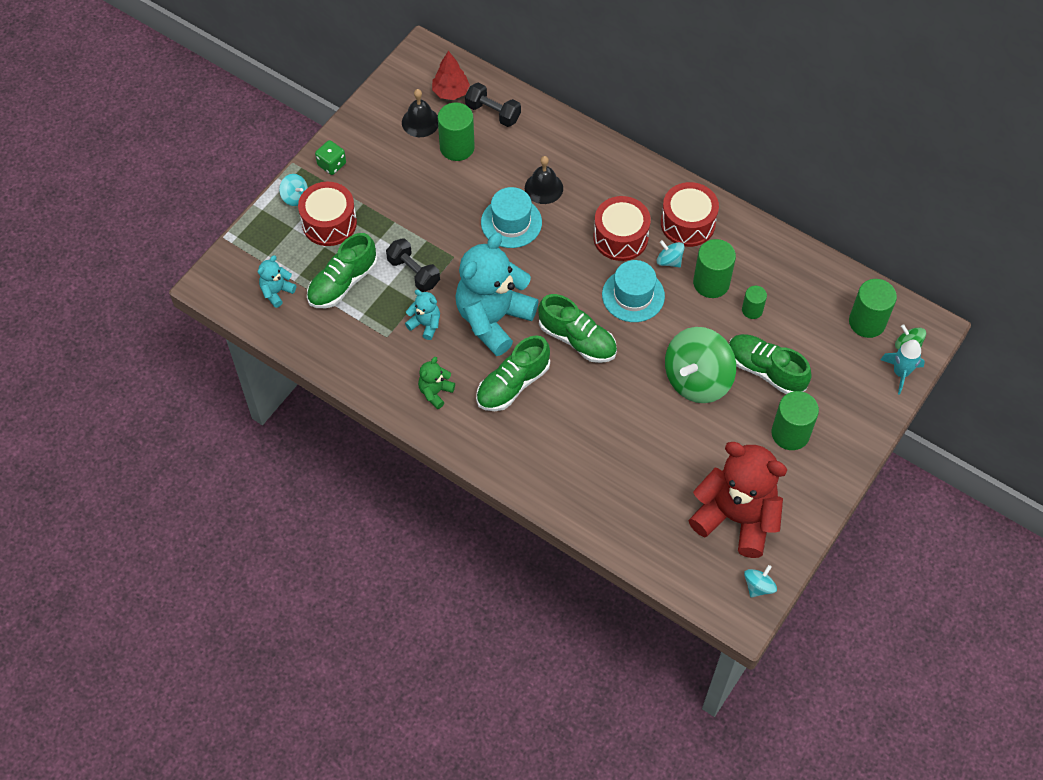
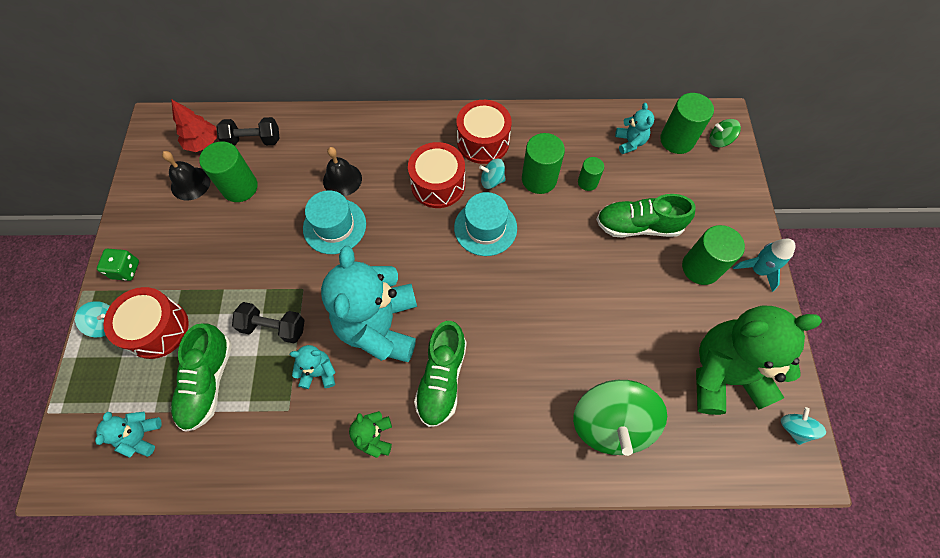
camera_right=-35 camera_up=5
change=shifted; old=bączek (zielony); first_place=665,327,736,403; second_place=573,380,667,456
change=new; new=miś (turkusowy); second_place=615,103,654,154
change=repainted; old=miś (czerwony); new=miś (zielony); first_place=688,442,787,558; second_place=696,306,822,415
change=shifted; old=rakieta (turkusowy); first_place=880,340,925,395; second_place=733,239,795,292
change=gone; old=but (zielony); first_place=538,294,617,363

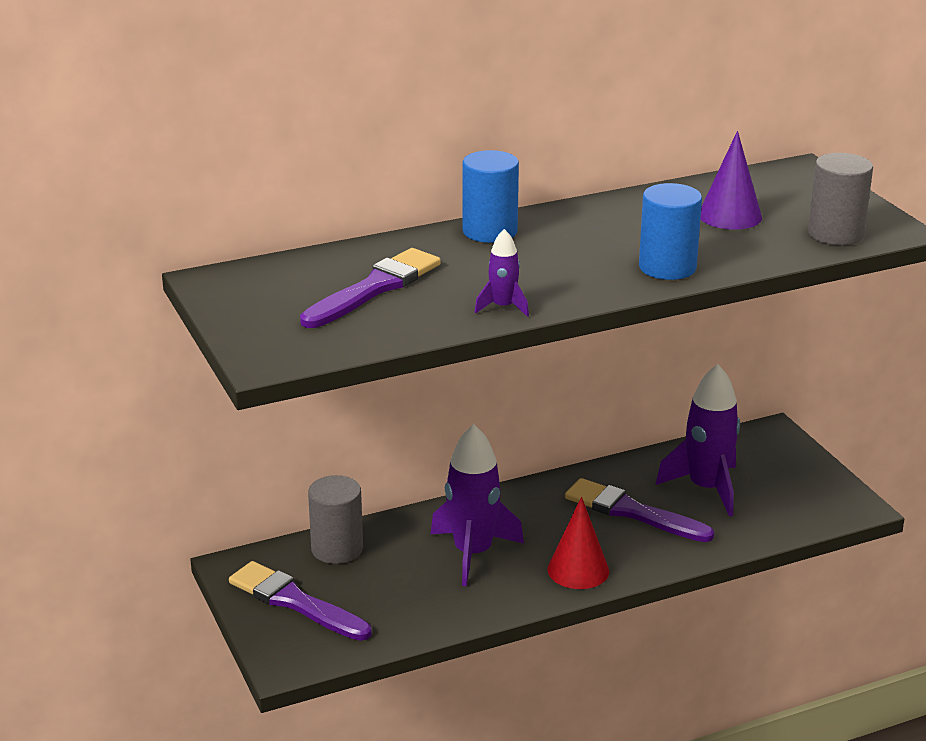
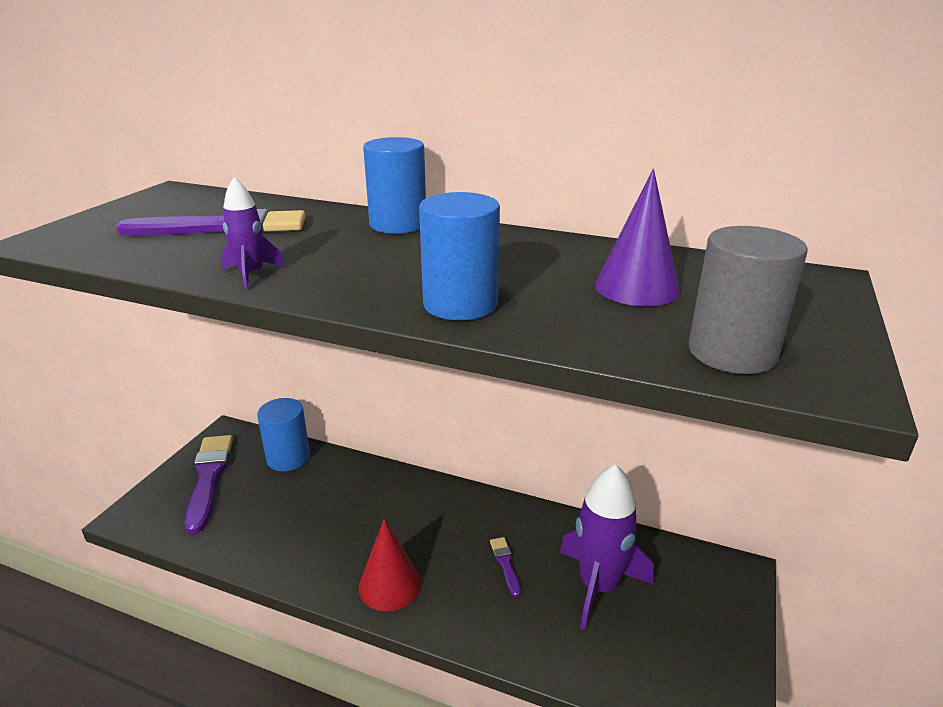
camera_right=45 camera_up=0
change=repainted; old=walec (szary); new=walec (niebieski); first_place=308,475,363,564; second_place=257,398,310,471
change=scaled; old=pędzel (fioletowy); first_place=565,478,714,542; second_place=490,537,521,597; factor=0.46
change=gone; old=rakieta (fioletowy); first_place=431,424,524,586

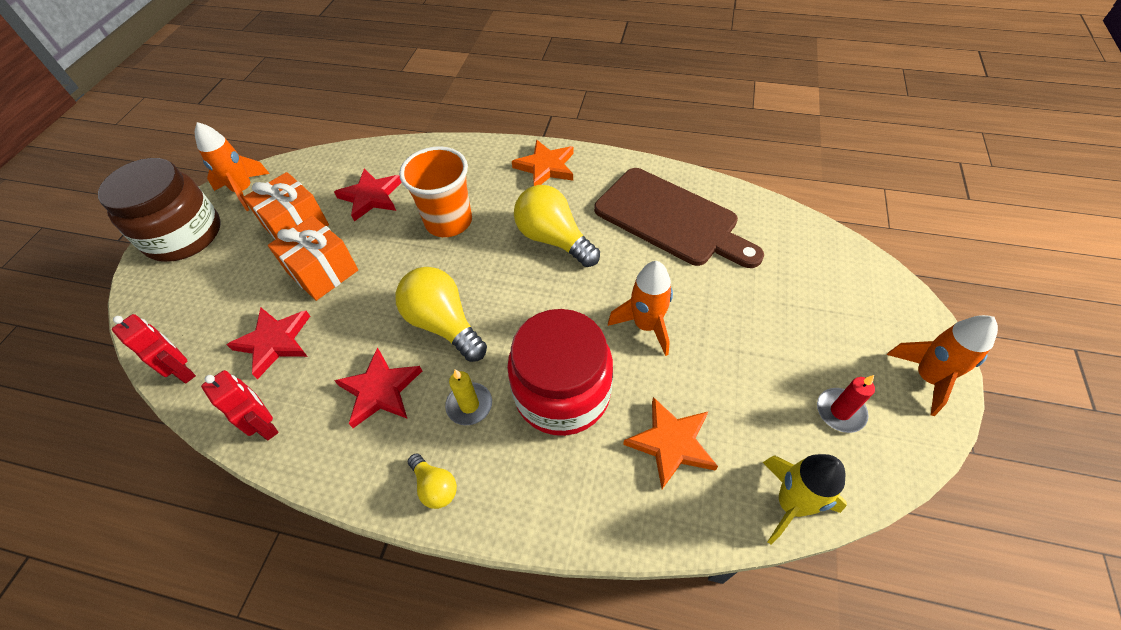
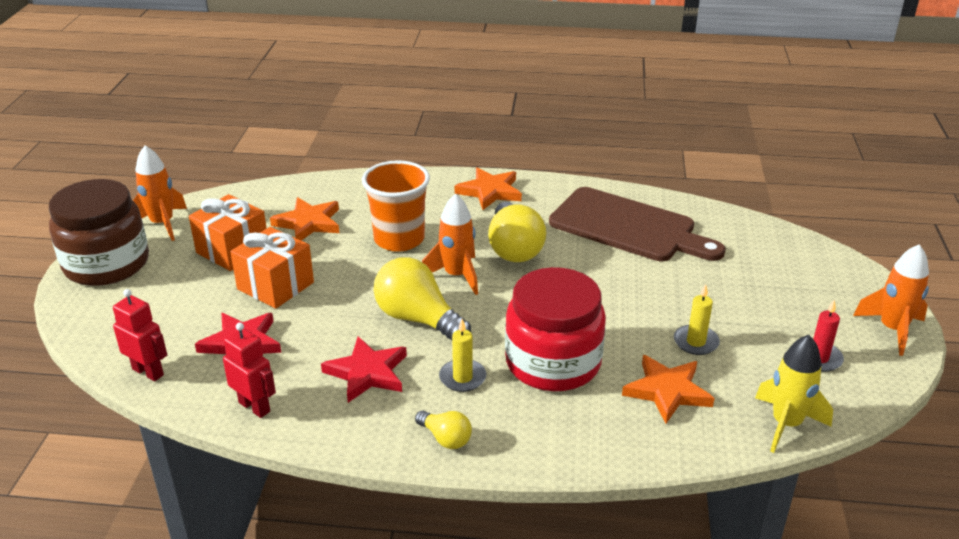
camera_right=-10 camera_up=-20
change=repainted; old=gwiazda (czerwony); new=gwiazda (pomarańczowy); first_place=334,168,402,222; second_place=270,197,339,240
change=shifted; old=rakieta (pomarańczowy); first_place=608,261,673,356; second_place=422,193,478,295
change=rotated; old=żarówka (żółty); first_place=514,185,600,267; second_place=488,202,546,262; degrees=-135
change=new; new=świeca (żółty); second_place=674,284,720,355

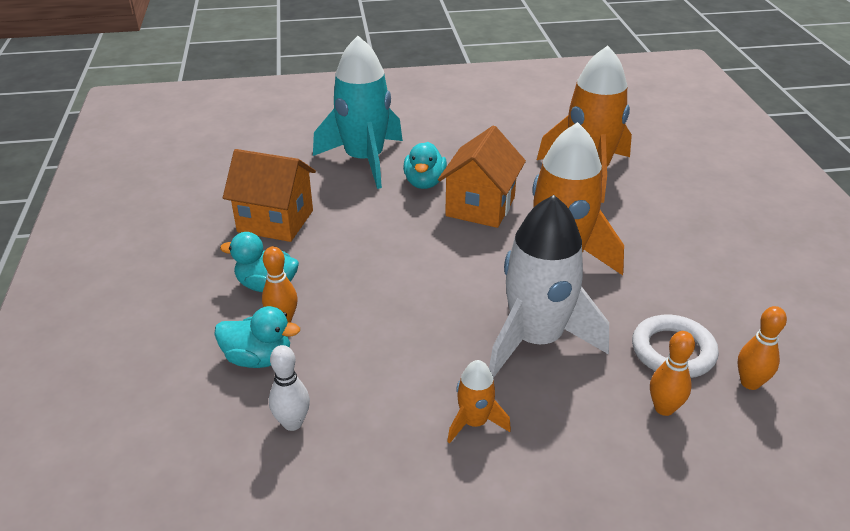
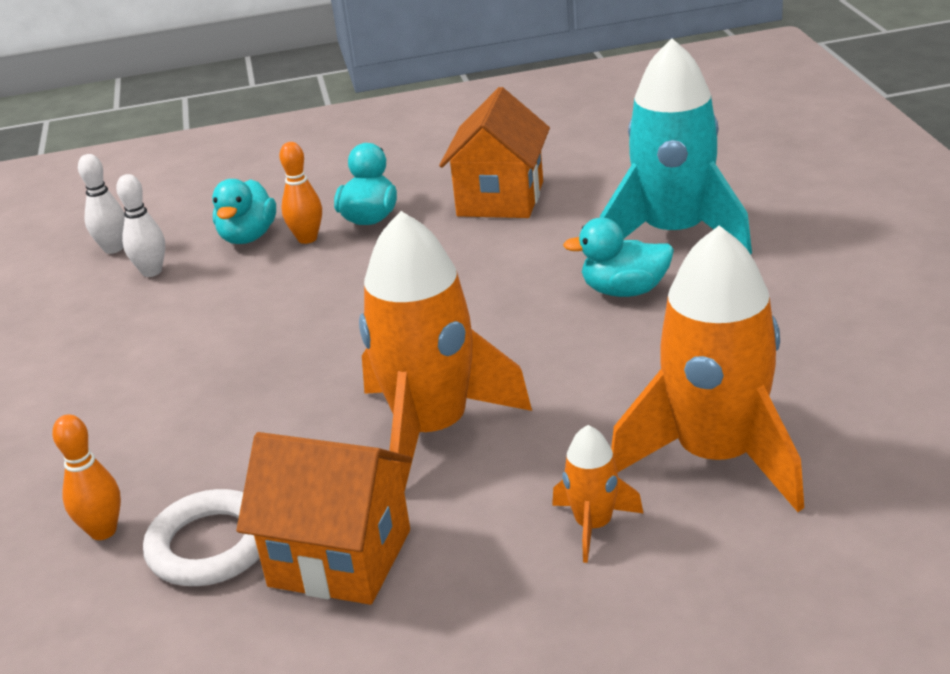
camera_right=90 camera_up=-5
change=new; new=kręgiel (biały); second_place=78,154,125,254
change=shifted; old=domek (pomarańczowy); first_place=438,126,526,228; second_place=237,432,412,605
change=shifted; old=rakieta (pomarańczowy); first_place=447,360,511,444; second_place=552,425,644,563
change=gone; old=rakieta (biały); first_place=489,195,609,378
change=gone; old=kręgiel (pomarańczowy); first_place=738,306,787,390

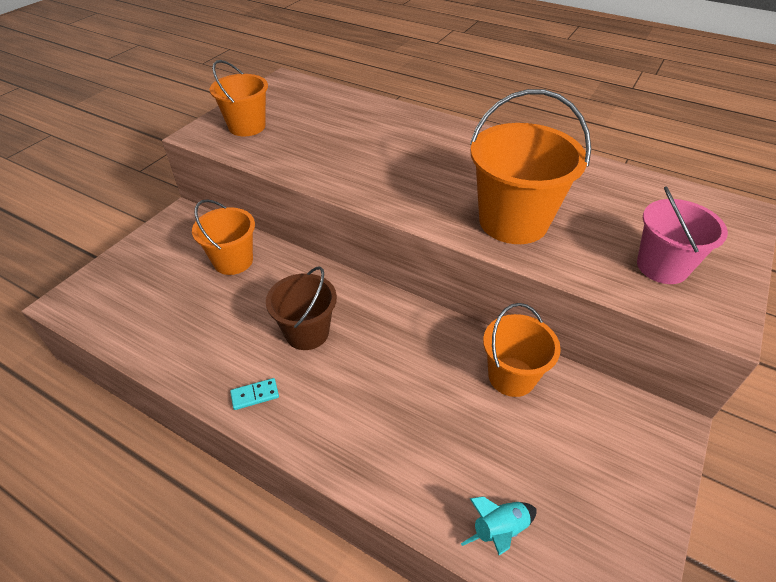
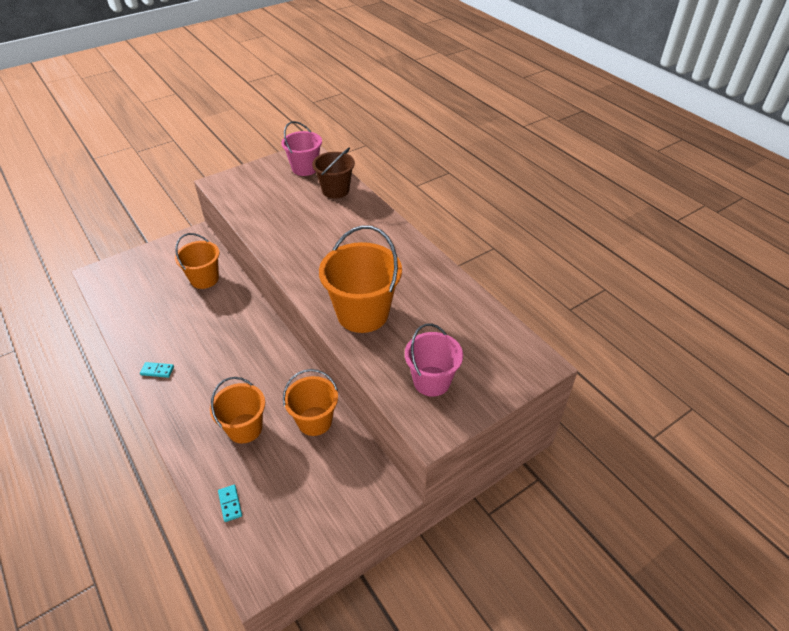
camera_right=25 camera_up=0
change=shifted; old=wiadro (pomarańczowy); first_place=209,60,268,136; second_place=210,377,265,443
change=swapped; old=rakieta (turkusowy); new=kostka domina (turkusowy); first_place=461,497,537,555; second_place=218,485,242,522
change=new; new=wiadro (różowy); second_place=281,121,322,176
change=shifted; old=wiadro (brązowy); first_place=266,266,337,350; second_place=312,148,355,199

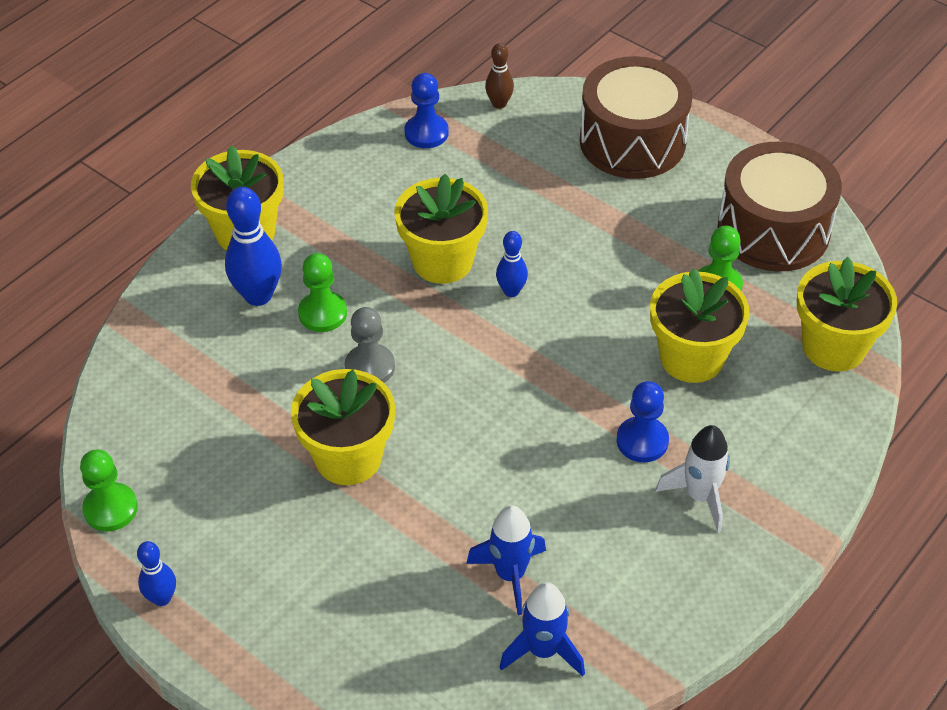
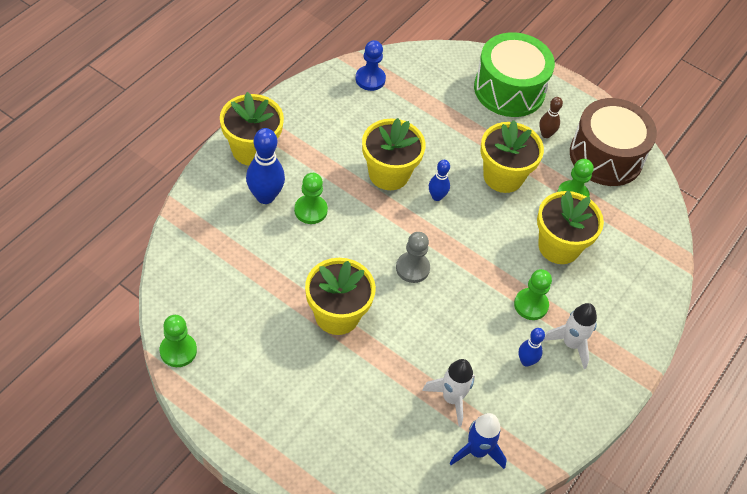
camera_right=-10 camera_up=5
change=shifted; old=pionek (szary); first_place=345,307,395,383; second_place=396,232,430,283
change=repainted; old=rakieta (niebieski); new=rakieta (biały); first_place=466,505,546,615; second_place=422,359,475,427
change=repainted; old=bęben (brązowy); new=bęben (zielony); first_place=580,56,692,179; second_place=474,32,555,117
change=shifted; old=doniczka (żółty); first_place=797,257,897,372; second_place=481,120,544,193
change=repainted; old=pionek (niebieski); new=pionek (zielony); first_place=617,381,669,462; second_place=514,269,552,320
change=shifted; old=kręgiel (niebieski); first_place=137,541,176,606; second_place=518,328,545,367
change=shifted; old=kręgiel (brązowy); first_place=485,43,514,109; second_place=539,97,563,138

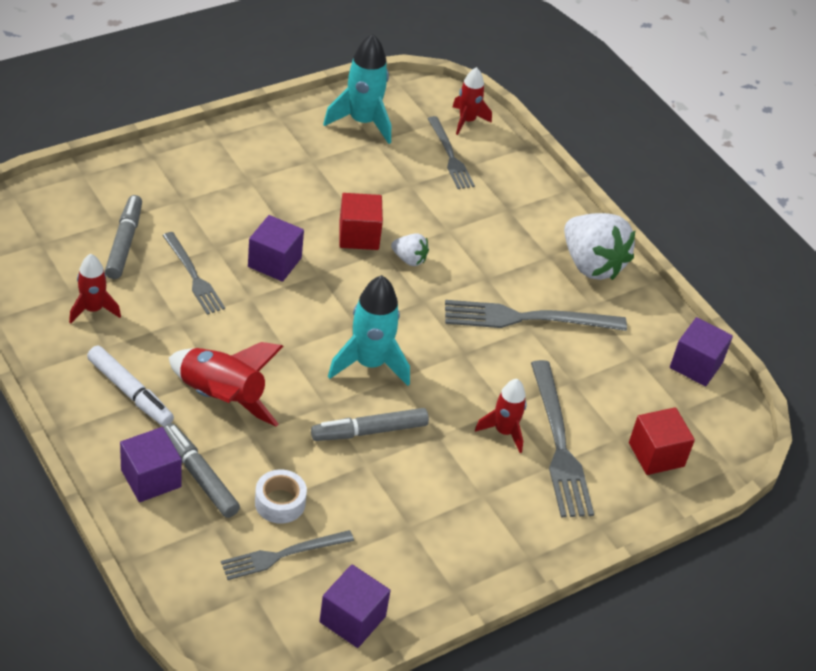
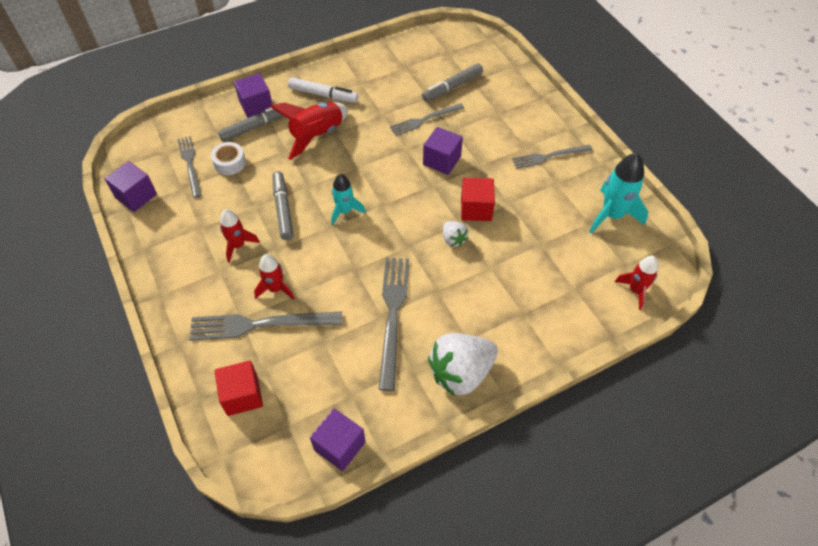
camera_right=100 camera_up=10
change=shifted; old=rakieta (czerwony); first_place=69,254,121,324; second_place=220,209,260,263
change=rotated; old=flamaster (biały); first_place=87,346,174,427; second_place=288,77,358,103; degrees=-120
change=scaled; old=rakieta (turkusowy); first_place=328,275,410,386; second_place=331,174,366,225; factor=0.63
change=rotated; old=flamaster (szary); first_place=105,195,142,279; second_place=422,63,483,101; degrees=135
change=rotated; old=truskawka (biały); first_place=391,233,429,266; second_place=443,221,468,247; degrees=-60
change=shifted; old=widelec (szary); first_place=427,116,475,189; second_place=512,145,593,169

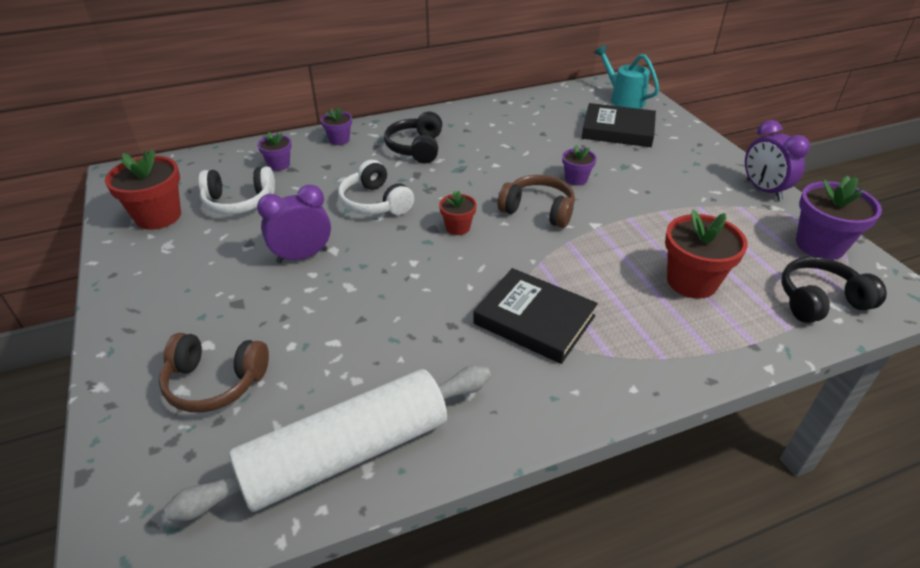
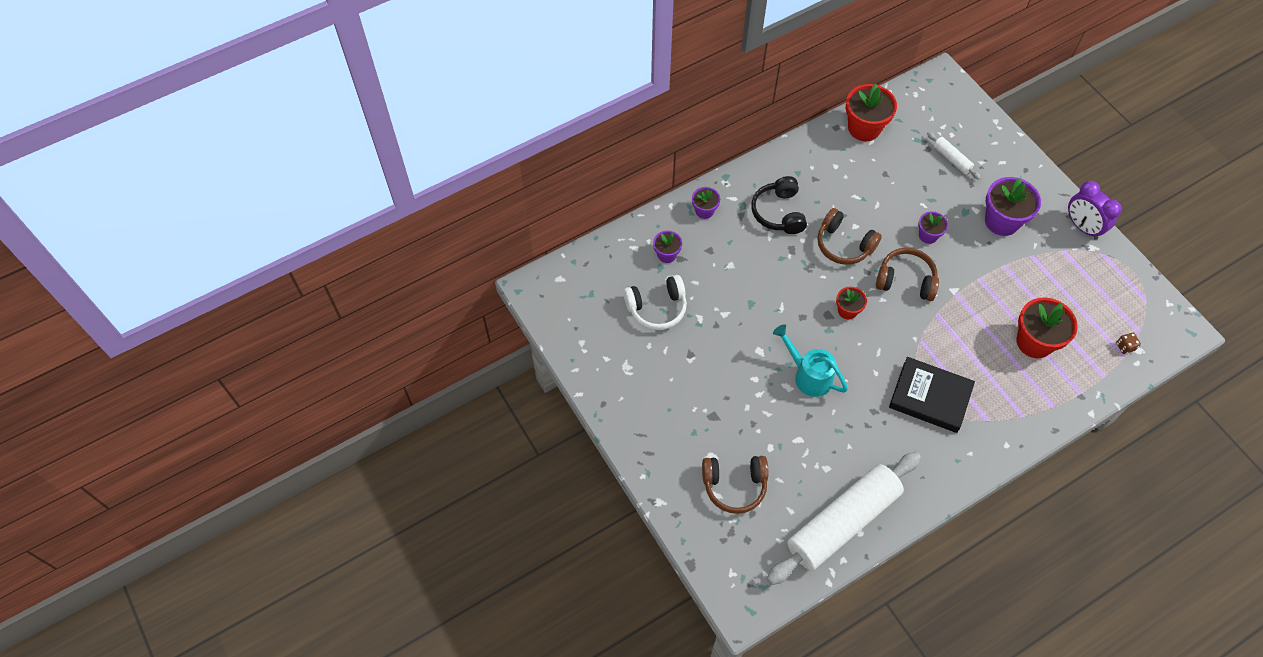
camera_right=-10 camera_up=20
change=shifted; old=konewka (turkusowy); first_place=594,45,659,109; second_place=773,324,848,397
change=new; new=słuchawki (brązowy); second_place=817,208,882,265
change=shifted; old=doniczka (czerwony); first_place=105,150,181,230; second_place=846,84,897,141
change=swapped; old=książka (czarny); new=wałek do ciasta (biały); first_place=582,103,656,147; second_place=927,132,981,180
change=shifted; old=doniczka (fioletowy); first_place=796,176,882,260; second_place=985,177,1041,236
change=swapped; old=słuchawki (czarny); new=kostka do gry (brązowy); first_place=781,257,887,323; second_place=1116,333,1141,354
change=gone; old=budzik (fioletowy); first_place=257,185,331,263
change=gone; old=słuchawki (biały); first_place=338,160,414,215

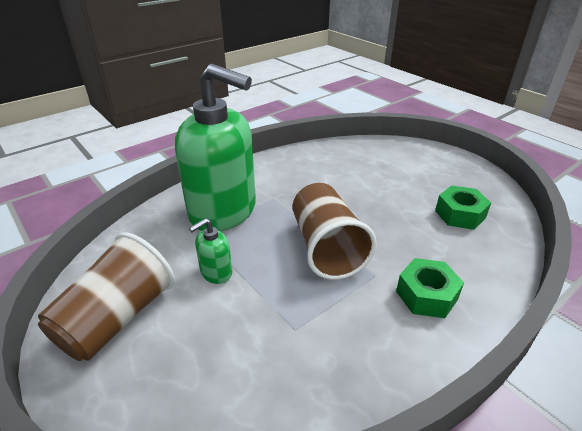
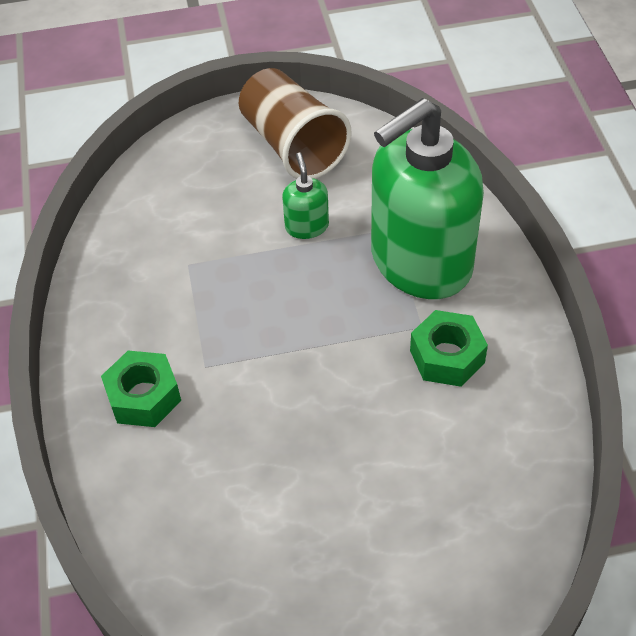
camera_right=120 camera_up=15
change=shifted; old=nakrętka (zielony); first_place=435,185,491,230; second_place=410,310,488,387
change=gone; old=szklanka (brązowy); first_place=293,183,377,280

